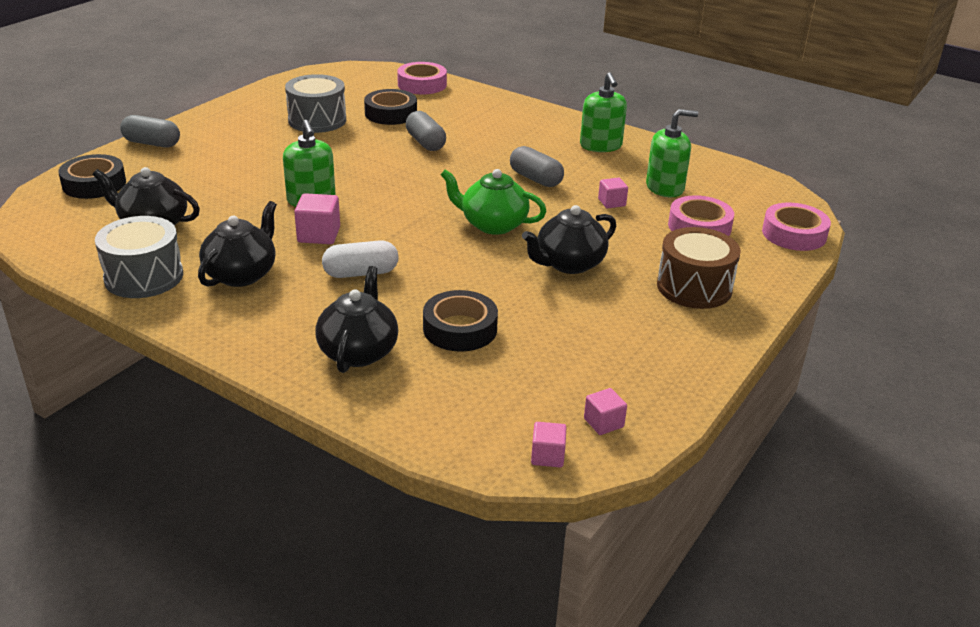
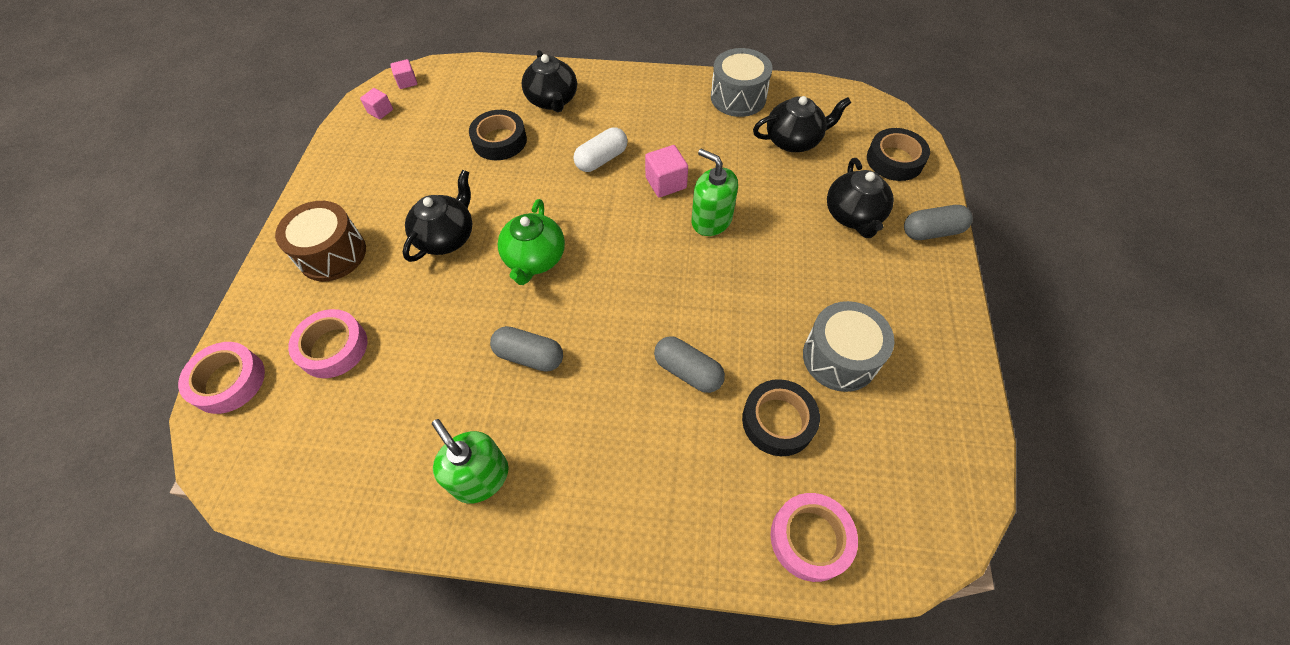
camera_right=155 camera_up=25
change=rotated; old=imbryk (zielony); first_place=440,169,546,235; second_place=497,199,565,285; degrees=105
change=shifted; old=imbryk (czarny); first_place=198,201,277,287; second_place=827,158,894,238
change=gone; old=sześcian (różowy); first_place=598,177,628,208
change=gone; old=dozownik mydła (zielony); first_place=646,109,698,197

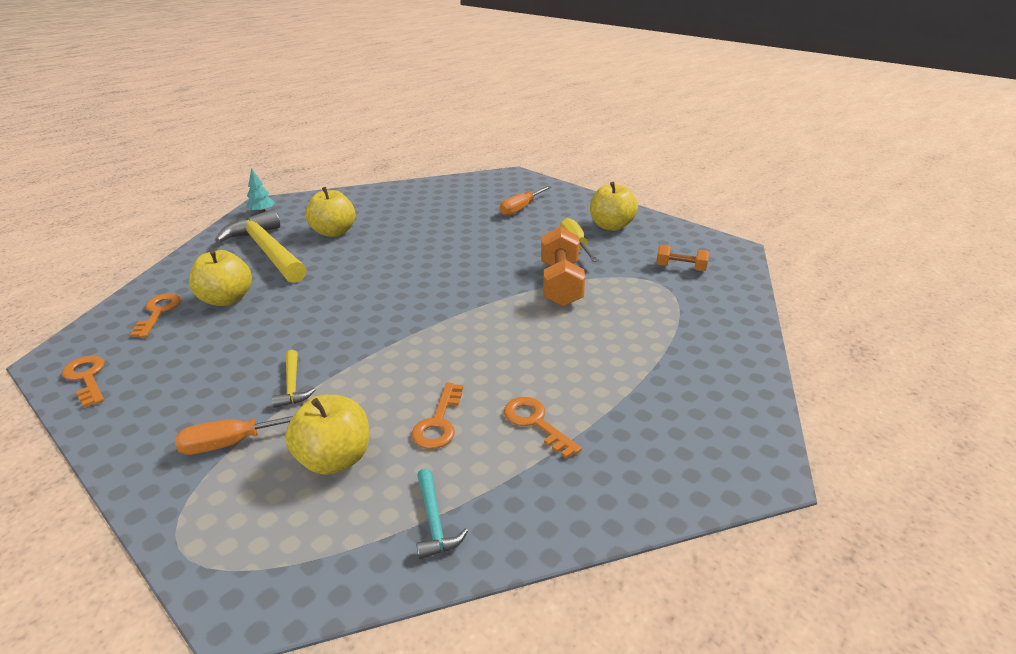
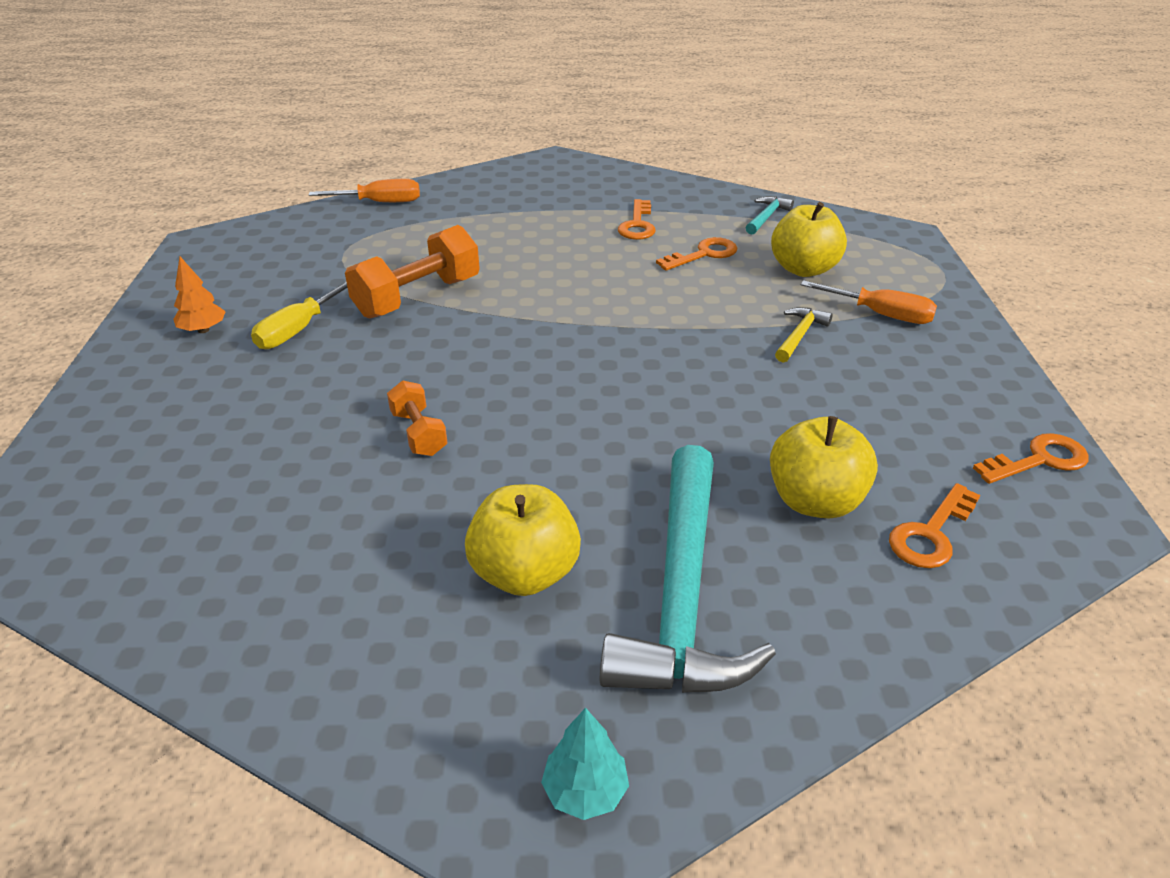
camera_right=-135 camera_up=5
change=swapped; old=jabłko (żółty); new=drzewko (pomarańczowy); first_place=590,182,638,231; second_place=174,257,226,333
change=shifted; old=śrubokręt (pomarańczowy); first_place=500,186,551,216; second_place=309,179,420,202
change=shifted; old=hantel (pomarańczowy); first_place=656,245,709,272; second_place=387,380,448,456
change=repainted; old=młotek (żółty); new=młotek (turkusowy); first_place=215,209,306,283; second_place=600,445,776,693
change=rotated; old=klucz (pomarańczowy); first_place=62,356,105,408; second_place=973,433,1089,484; degrees=-120

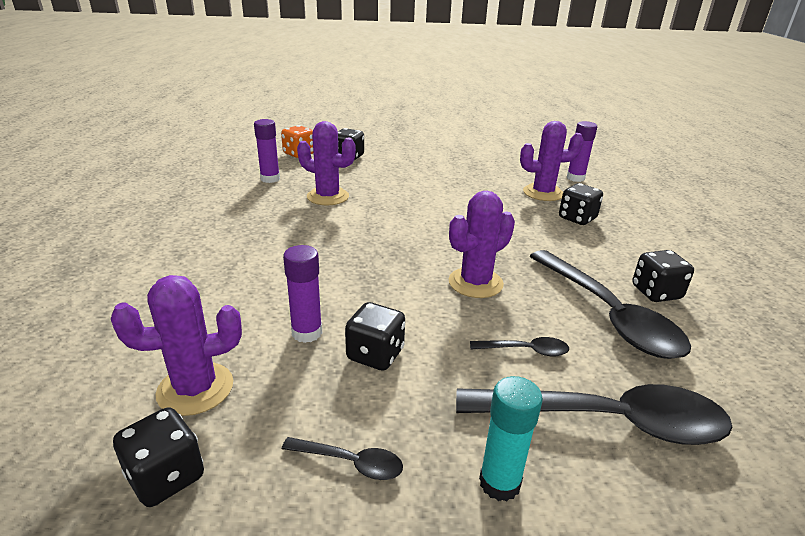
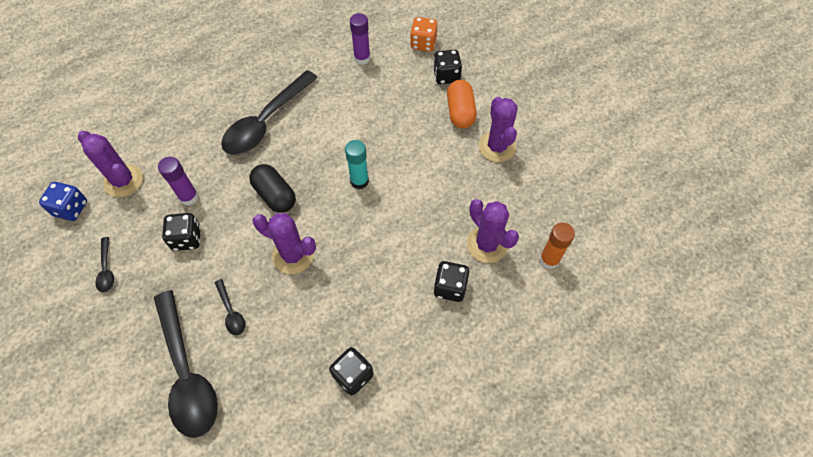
camera_right=60 camera_up=30
change=repainted; old=kostka do gry (czarny); new=kostka do gry (niebieski); first_place=113,407,204,507; second_place=39,182,87,221
change=shifted; old=łyżka (czarny); first_place=530,250,691,359; second_place=221,70,318,155
change=new; new=kapsułka (czarny); second_place=249,164,296,213
change=shifted; old=klej w sztyfcie (turkusowy); first_place=479,376,543,501; second_place=345,140,369,189
change=new; new=kapsułka (pomarańczowy); second_place=447,80,477,129
change=shifted; old=kaktus (fioletowy); first_place=297,121,356,205; second_place=478,97,518,162
change=repainted; old=klej w sztyfcie (fioletowy); new=klej w sztyfcie (pomarańczowy); first_place=567,121,597,182; second_place=539,223,575,269

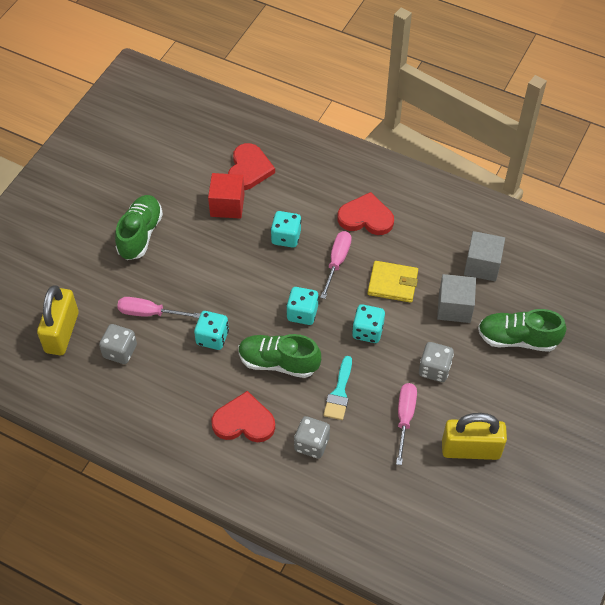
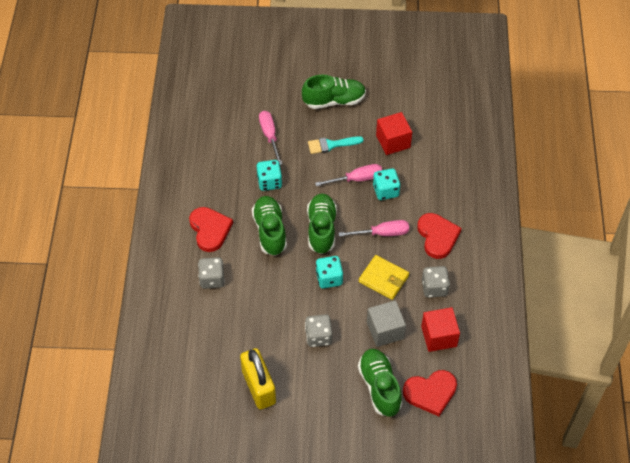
camera_right=65 camera_up=0
change=swapped; old=kostka do gry (turkusowy); new=but (zielony); first_place=286,287,319,325; second_place=307,193,337,254
change=shifted; old=pędzel (turkusowy); first_place=323,356,352,420; second_place=308,136,364,154
change=shifted; old=śrubokręt (różowy); first_place=396,383,417,465; second_place=315,164,382,186
change=rotated; old=portfel (żółty); first_place=368,261,418,303; second_place=359,255,409,300; degrees=-45
change=shifted; old=serce (czerwony); first_place=228,143,275,190; second_place=403,370,457,416
change=repainted; old=sześcian (szary); new=sześcian (czerwony); first_place=464,231,505,281; second_place=421,307,460,352
change=shifted; old=kostka do gry (szary); first_place=99,324,137,364; second_place=422,266,450,298
change=gone; old=kłódka (żółty); first_place=37,285,79,355

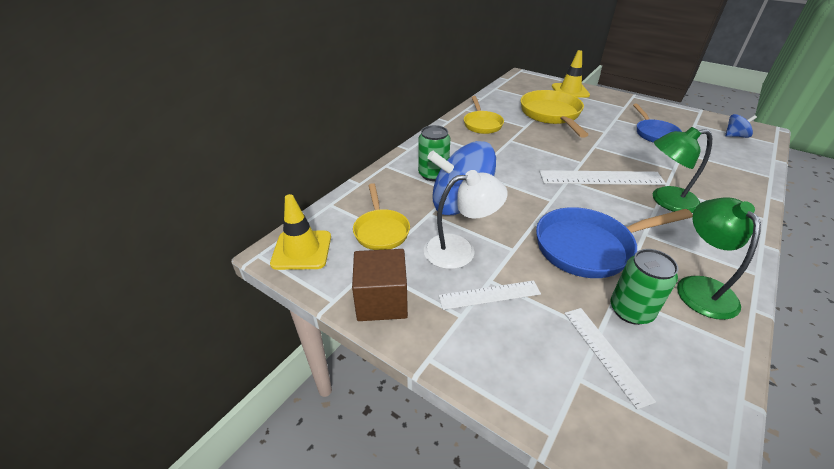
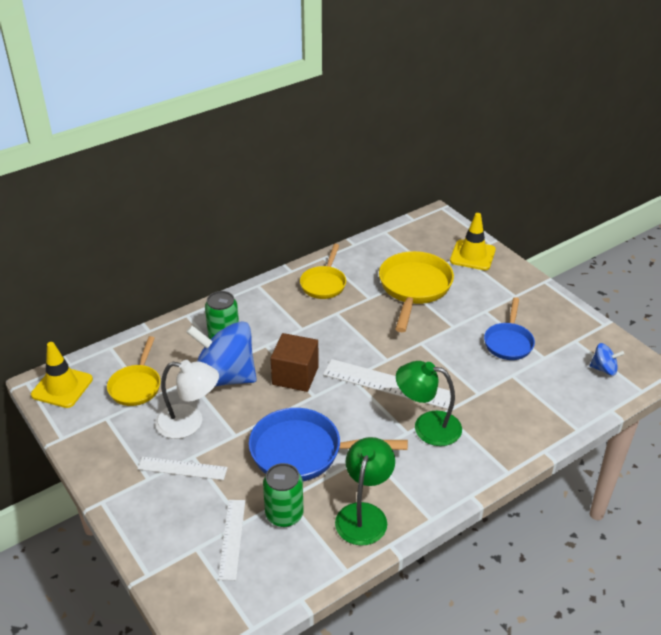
camera_right=20 camera_up=0
change=shifted; old=sześcian (brązowy); first_place=352,249,408,321; second_place=270,333,319,392

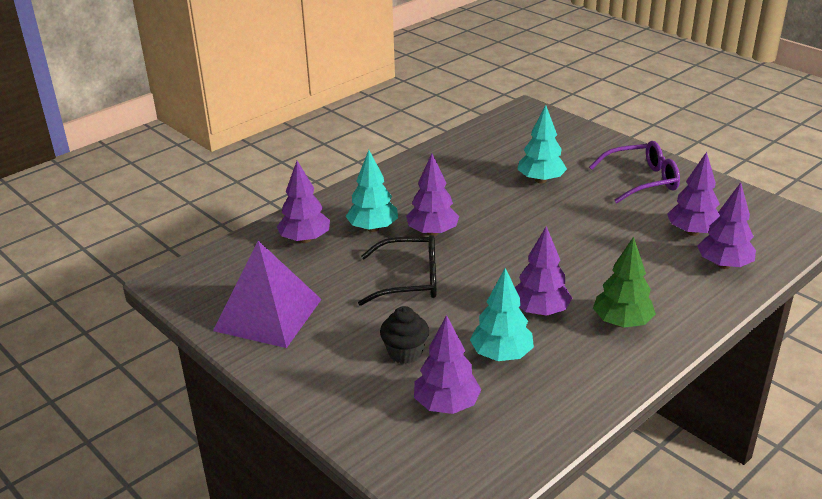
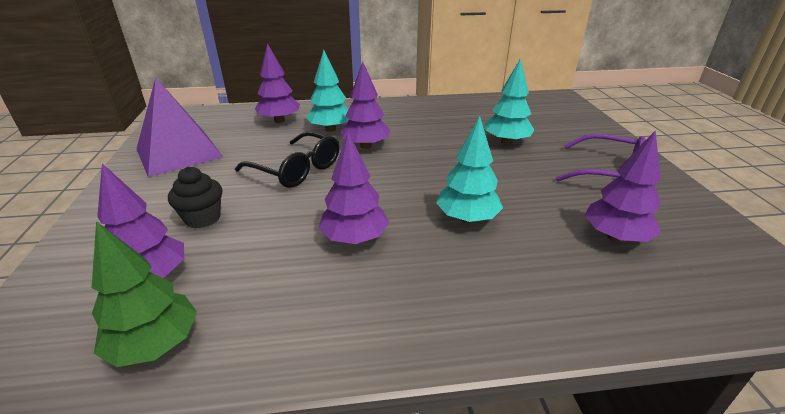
camera_right=35 camera_up=0
change=shifted; old=drzewko (zielony); first_place=593,237,656,328; second_place=92,221,197,367
change=shifted; old=drzewko (turkusowy); first_place=470,268,534,361; second_place=436,116,503,223
change=gone; old=drzewko (fioletowy); first_place=697,182,756,269

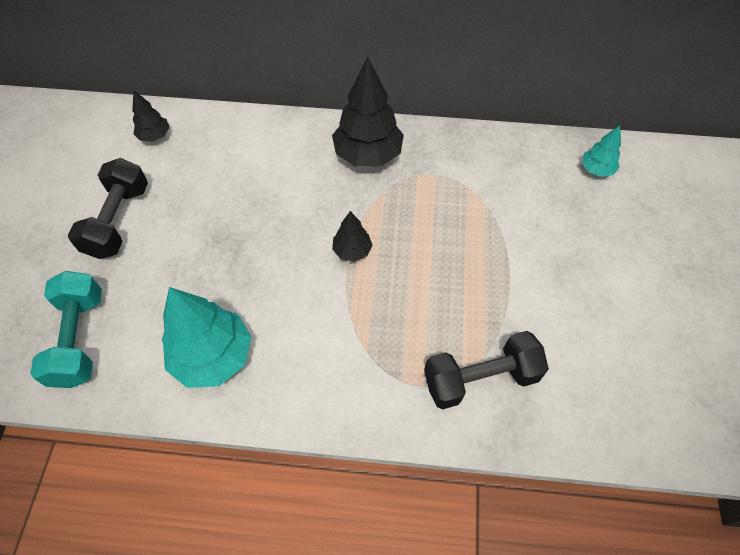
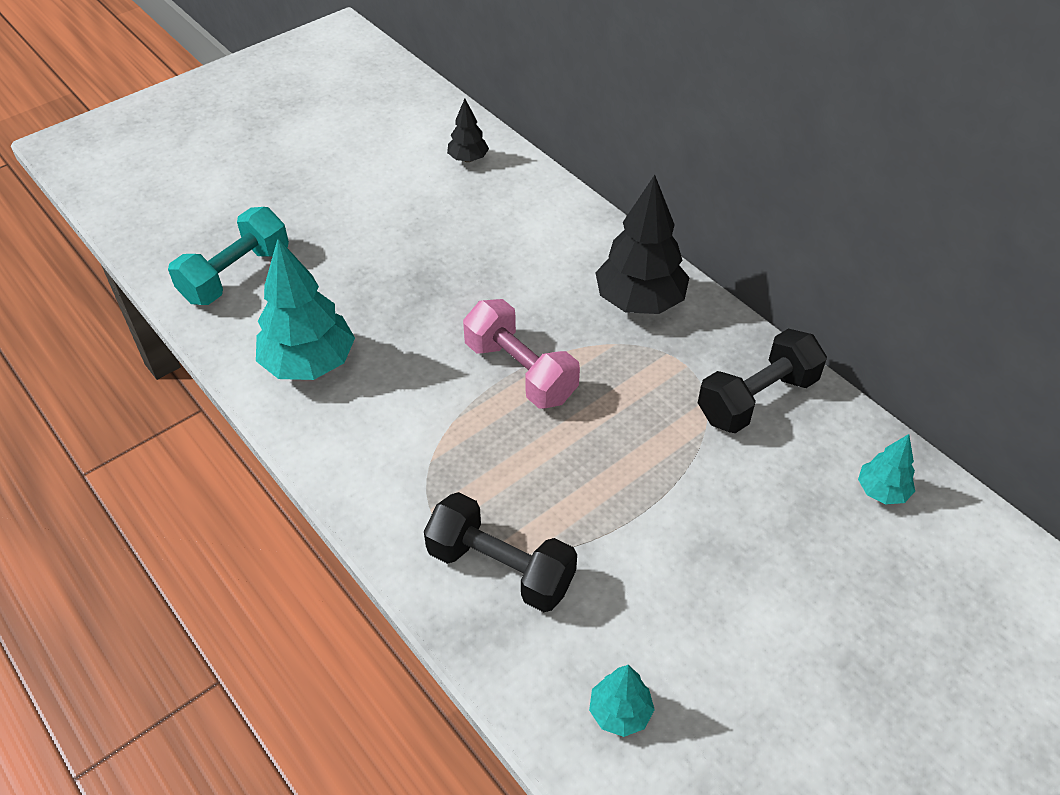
camera_right=45 camera_up=-10
change=swapped; old=drzewko (czarny); new=hantel (różowy); first_place=332,211,372,262; second_place=463,299,580,409
change=new; new=drzewko (turkusowy); second_place=589,665,655,737
change=shifted; old=hantel (czarny); first_place=68,158,148,259; second_place=698,329,827,433

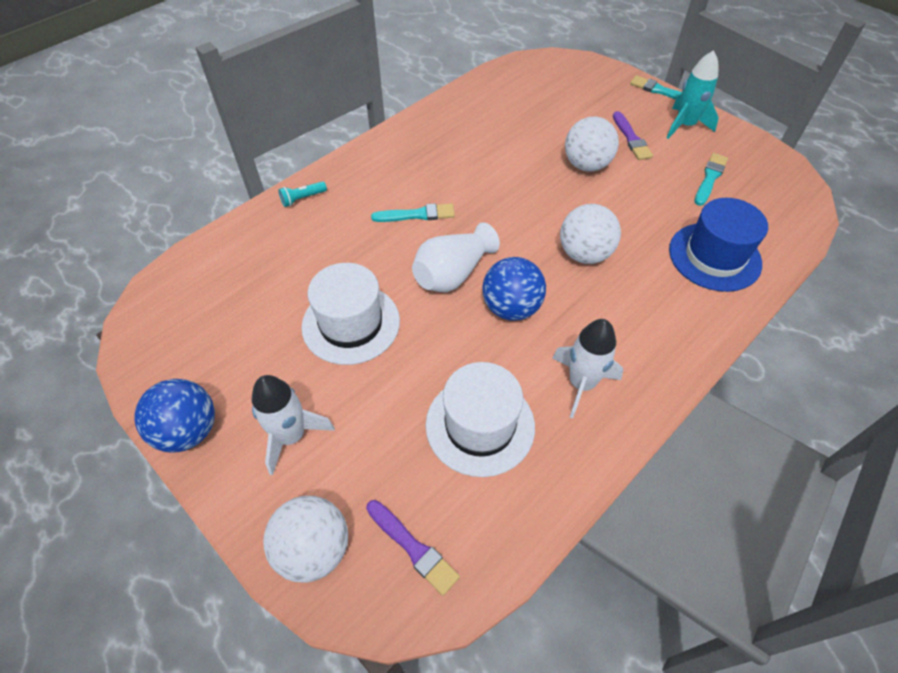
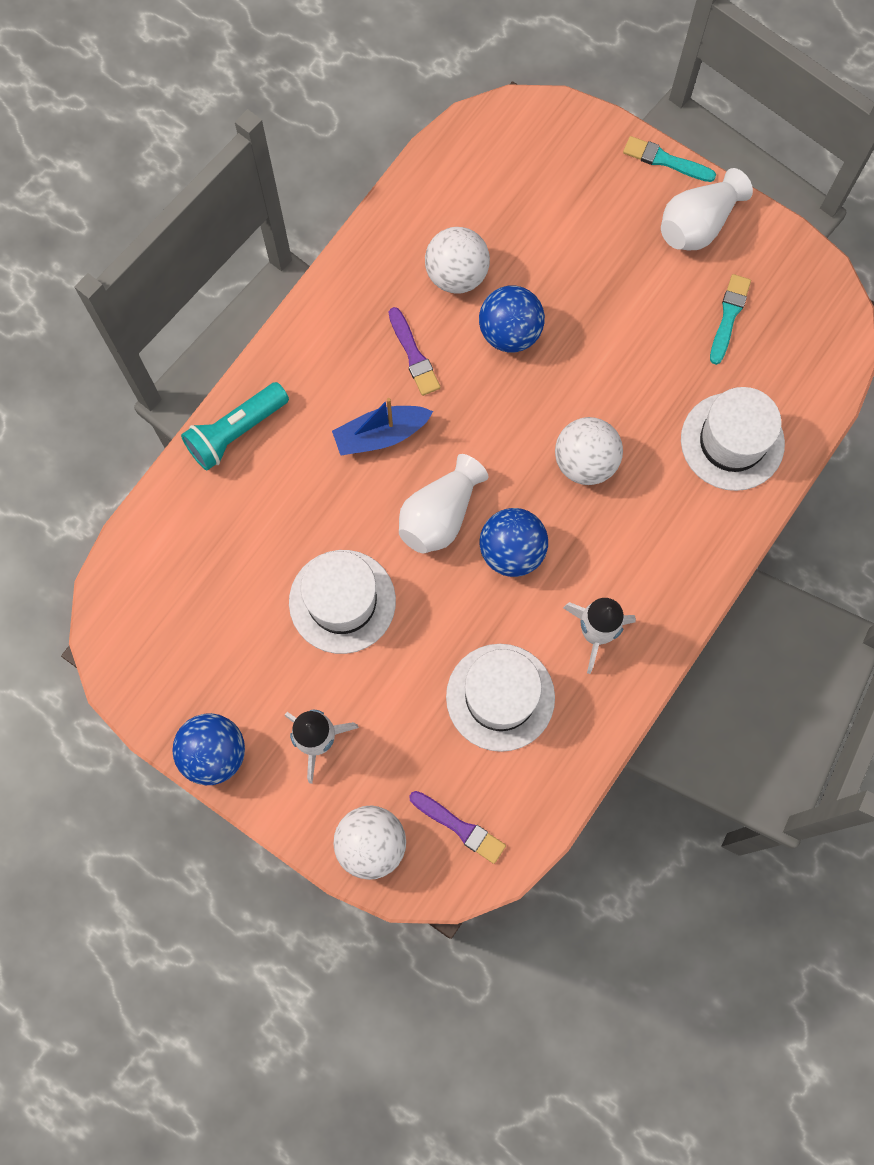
camera_right=-10 camera_up=20
change=scaled; old=latarka (turkusowy); first_place=278,181,327,207; second_place=181,382,289,470; factor=1.94
change=swapped; old=pędzel (turkusowy); new=łódka (niebieski); first_place=371,203,455,222; second_place=332,398,433,456
change=shifted; old=pędzel (fioletowy); first_place=613,111,653,160; second_place=389,307,441,396
change=shifted; old=piłka (biały); first_place=565,116,619,171; second_place=425,227,490,294
change=new; new=piłka (niebieski); second_place=479,286,545,352
change=swapped; old=rakieta (turkusowy); new=wazon (biały); first_place=667,50,719,139; second_place=661,168,753,250
change=repainted; old=kapelusz (niebieski); new=kapelusz (biały); first_place=669,198,768,292; second_place=681,387,785,491

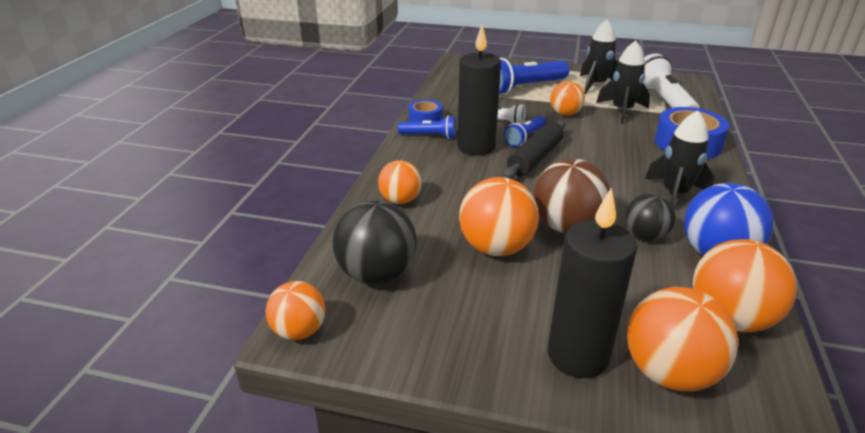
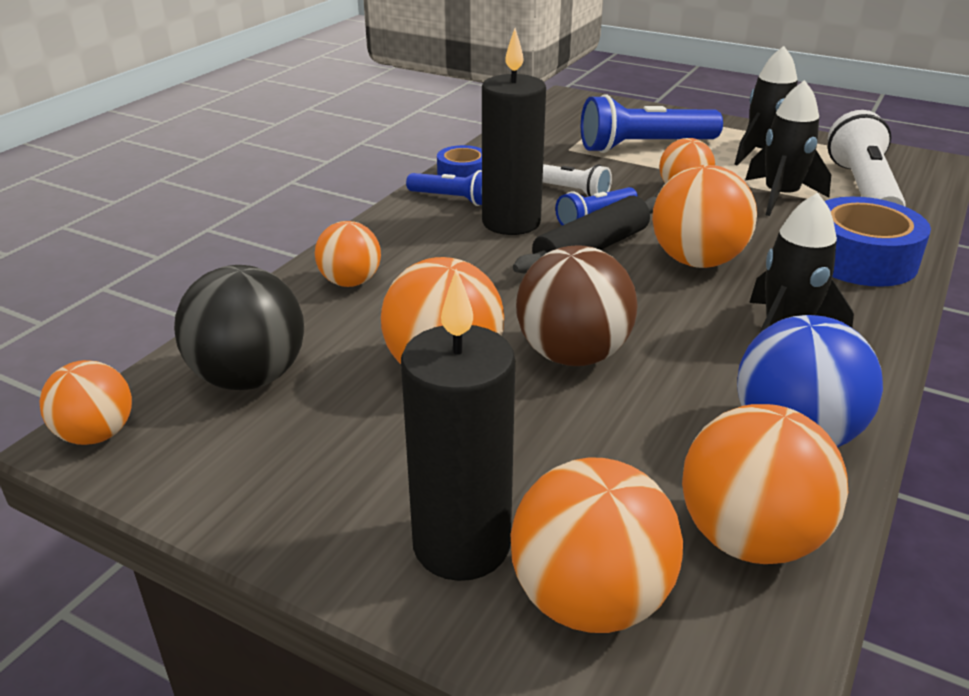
camera_right=15 camera_up=0
change=new; new=piłka (pomarańczowy); second_place=652,165,757,268
change=gone; old=piłka (czarny); first_place=625,193,676,241

